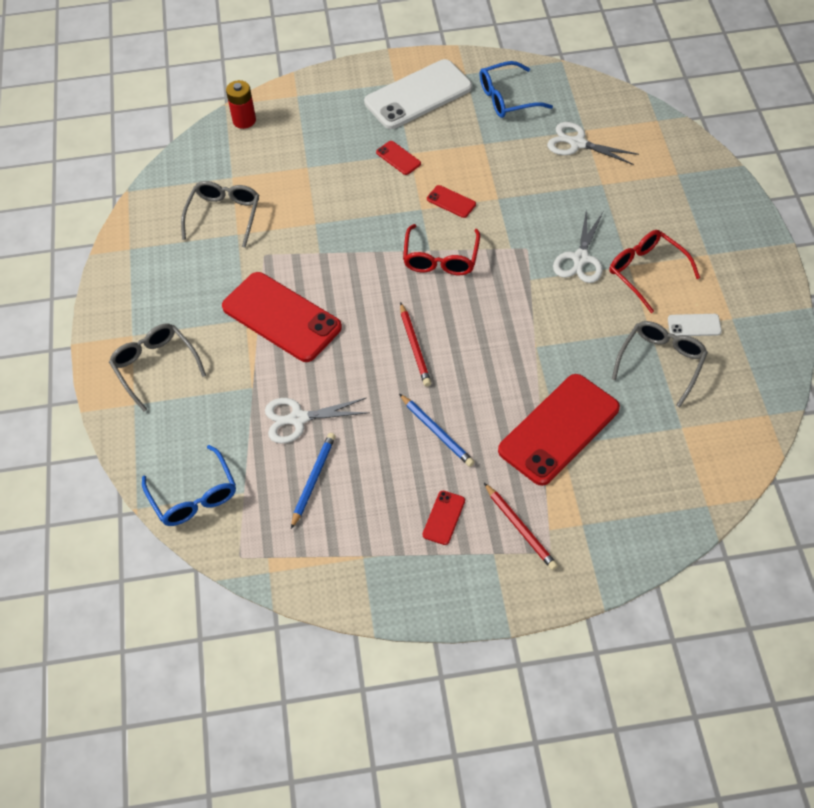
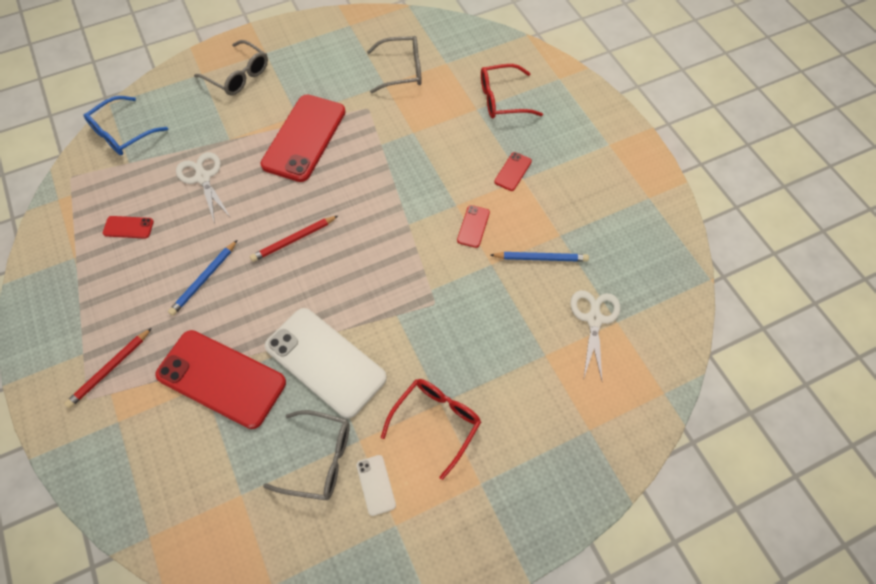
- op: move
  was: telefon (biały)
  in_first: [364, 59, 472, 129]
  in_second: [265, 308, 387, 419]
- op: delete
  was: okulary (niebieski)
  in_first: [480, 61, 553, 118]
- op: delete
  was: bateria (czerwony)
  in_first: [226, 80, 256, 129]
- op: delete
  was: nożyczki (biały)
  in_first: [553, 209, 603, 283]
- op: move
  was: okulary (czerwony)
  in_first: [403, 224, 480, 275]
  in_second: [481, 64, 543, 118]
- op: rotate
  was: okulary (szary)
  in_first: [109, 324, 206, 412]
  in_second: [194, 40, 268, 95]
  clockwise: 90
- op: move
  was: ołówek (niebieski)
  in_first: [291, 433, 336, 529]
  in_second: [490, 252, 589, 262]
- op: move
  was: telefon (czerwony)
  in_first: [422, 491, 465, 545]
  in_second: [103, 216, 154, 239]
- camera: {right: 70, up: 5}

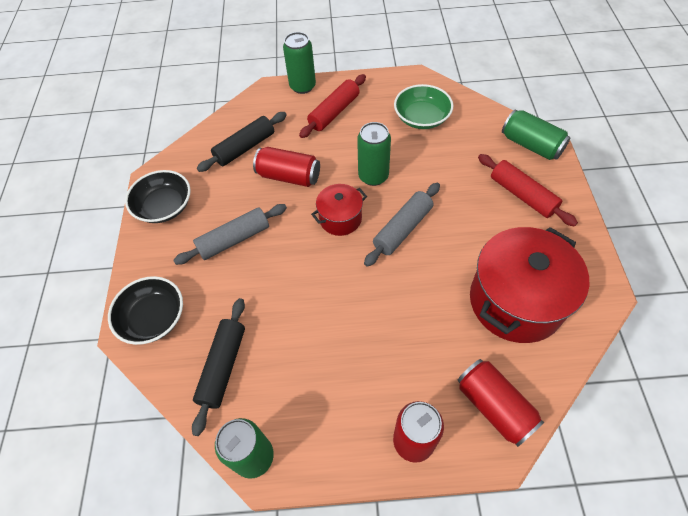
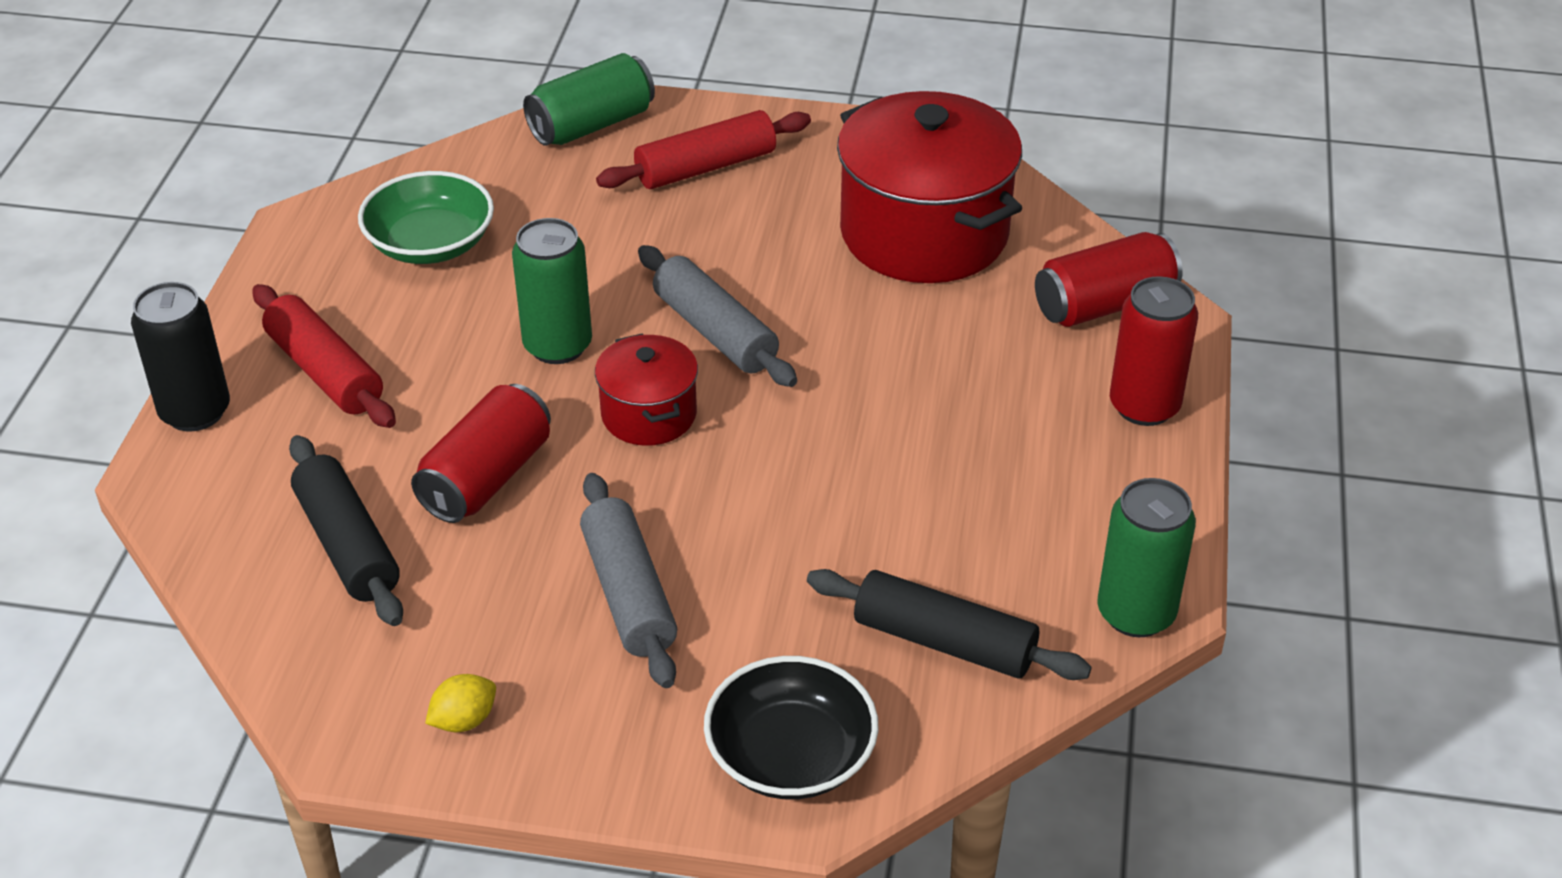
- op: recolor
  was: puszka (zielony)
  now: puszka (czarny)
  in_first: [283, 32, 316, 94]
  in_second: [131, 282, 230, 432]
- op: replace
  was: miska (czarny)
  now: cytryna (żółty)
  in_first: [125, 170, 191, 223]
  in_second: [425, 674, 496, 732]
- camera: {right: -80, up: -15}

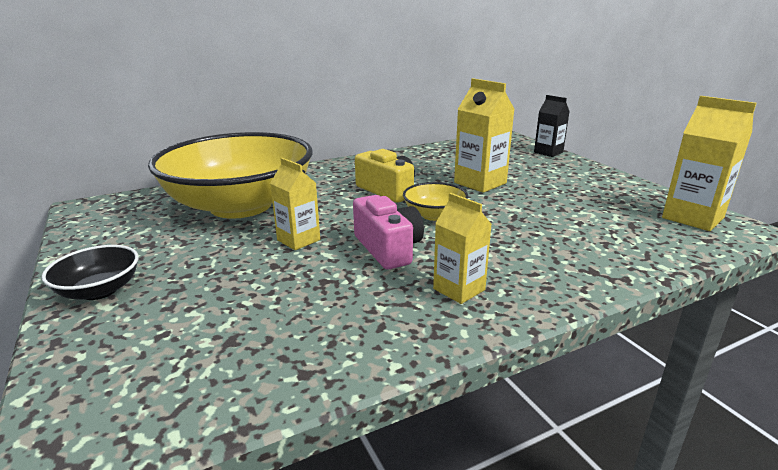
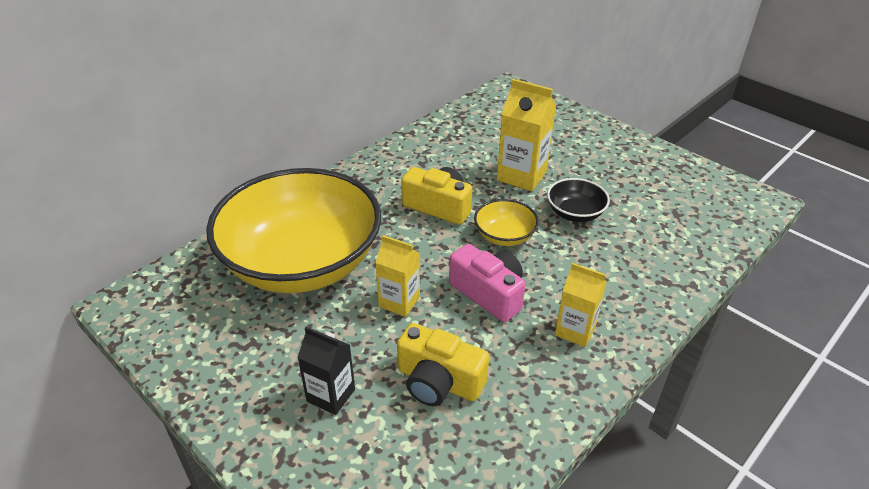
- op: move
  was: karton mleka (czarny)
  in_first: [534, 95, 570, 157]
  in_second: [297, 327, 355, 415]
- op: delete
  was: karton mleka (żółty)
  in_first: [662, 96, 757, 231]
- op: move
  was: miska (czarny)
  in_first: [42, 245, 139, 300]
  in_second: [547, 178, 610, 222]
- op: insert
  now: aparat fotograficzny (żółty)
  in_second: [397, 323, 489, 406]
- camera: {right: -20, up: 15}

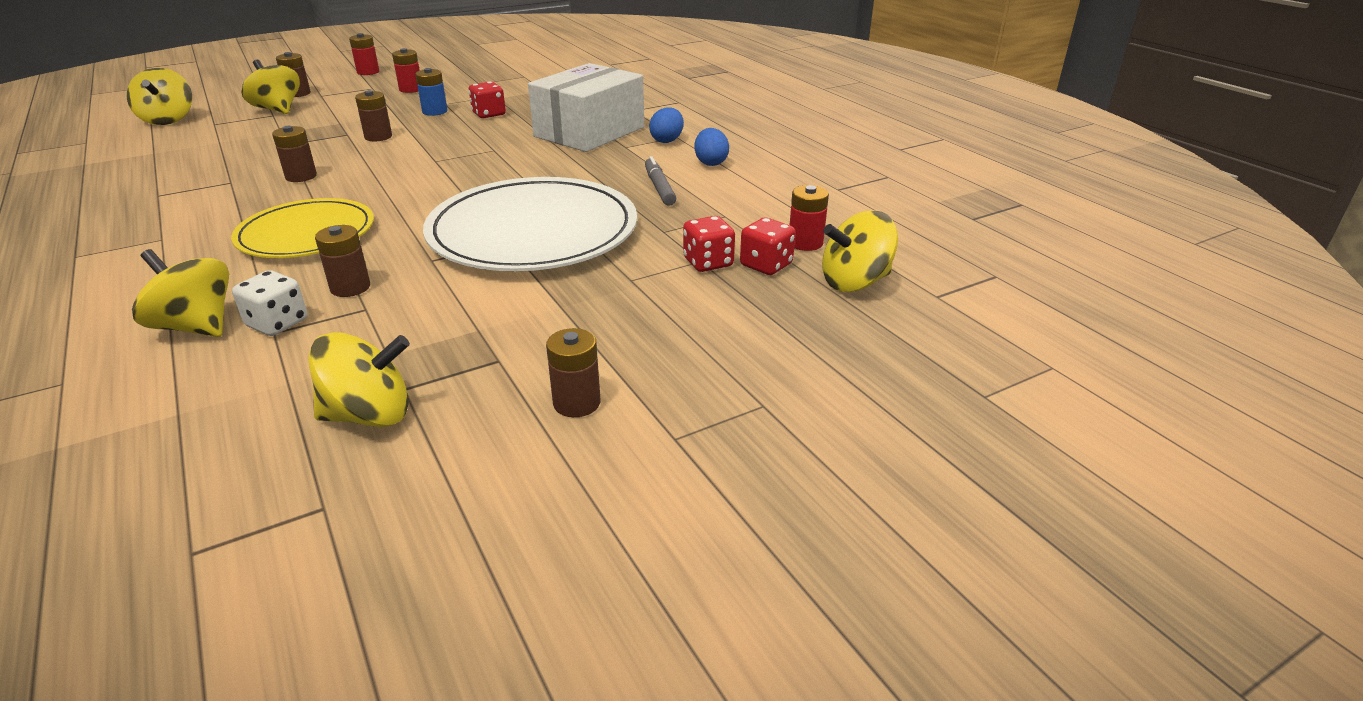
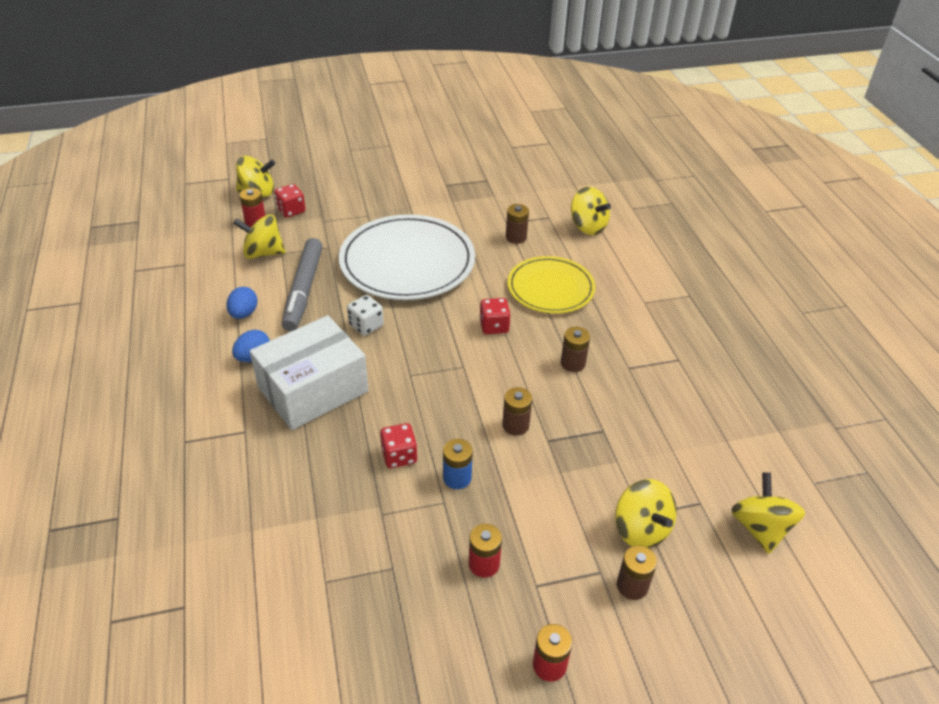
- op: resize
  was: flamaster (szary)
  in_first: [645, 156, 676, 206]
  in_second: [282, 238, 323, 331]
  ratio: 1.77
- op: move
  was: kostka do gry (czerwony)
  in_first: [683, 216, 735, 272]
  in_second: [479, 298, 511, 334]
- op: move
  was: kostka do gry (biały)
  in_first: [232, 270, 307, 336]
  in_second: [347, 295, 384, 336]
- op: delete
  was: bateria (brązowy)
  in_first: [546, 328, 600, 417]
- op: move
  was: bączek (żółty)
  in_first: [309, 332, 410, 427]
  in_second: [233, 215, 286, 259]
- camera: {right: -165, up: 10}

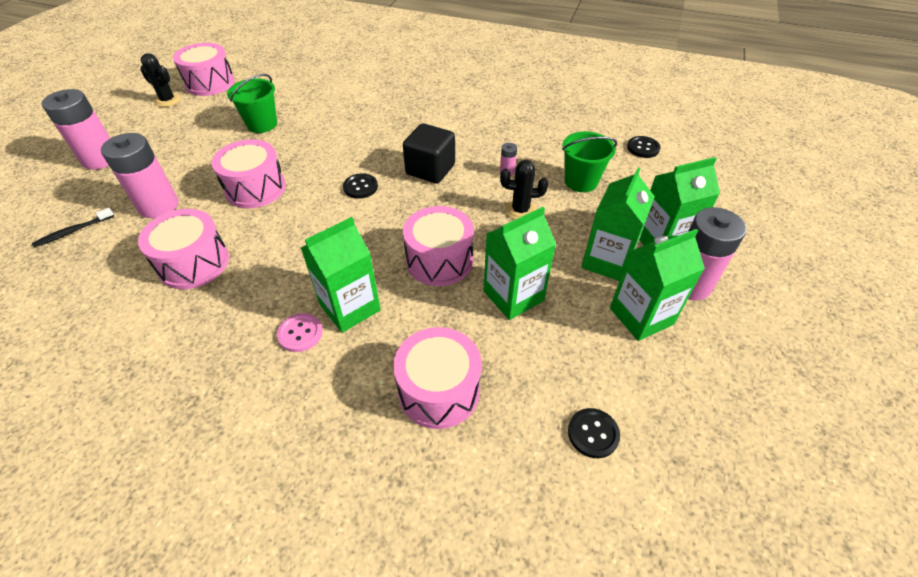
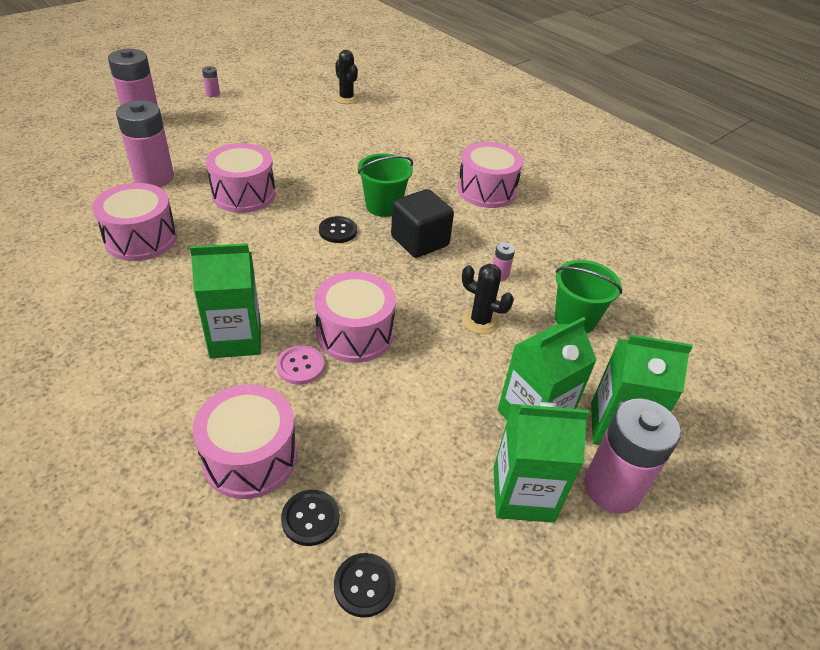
- op: move
  was: bęben (różowy)
  in_first: [173, 43, 235, 96]
  in_second: [457, 142, 523, 208]
- op: move
  was: kaktus (czarny)
  in_first: [140, 53, 181, 107]
  in_second: [334, 50, 359, 104]
- op: move
  was: wiadro (zielony)
  in_first: [227, 74, 277, 133]
  in_second: [358, 153, 413, 217]
- op: move
  was: guzik (czarny)
  in_first: [627, 136, 661, 158]
  in_second: [281, 490, 340, 546]
- op: delete
  was: karton mleka (zielony)
  in_first: [483, 207, 556, 320]
- op: delete
  was: szczoteczka do zębów (czarny)
  in_first: [32, 208, 114, 247]
- op: move
  was: guzik (różowy)
  in_first: [277, 313, 323, 352]
  in_second: [276, 345, 324, 385]
- op: insert
  now: bateria (różowy)
  in_second: [202, 66, 220, 97]
- camera: {right: 25, up: -5}

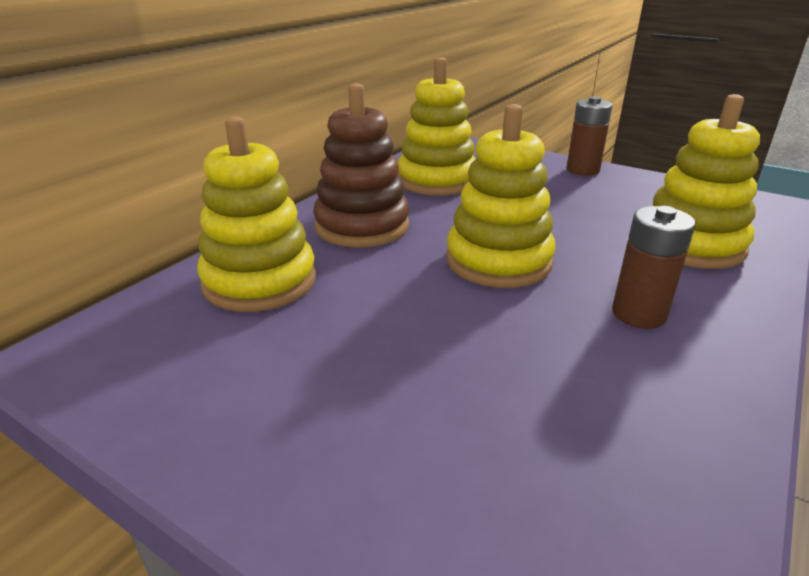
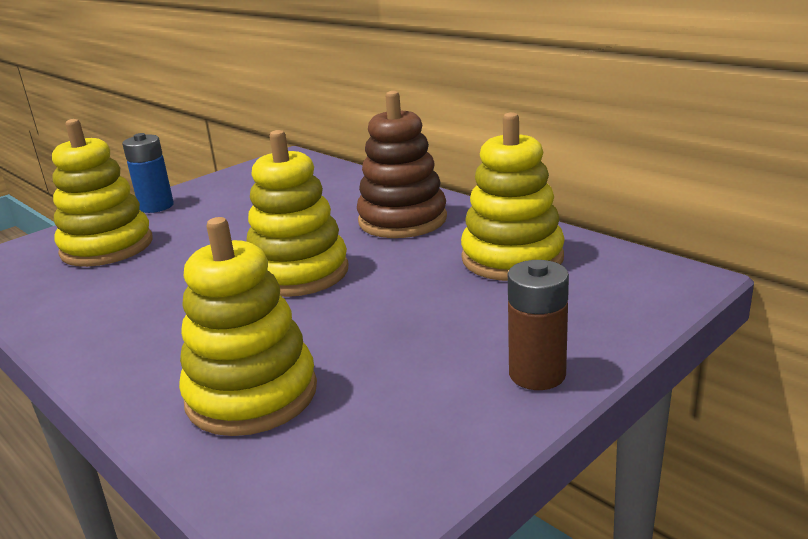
- op: move
  was: zabawka nakładanka (żółty)
  in_first: [197, 116, 316, 312]
  in_second: [52, 119, 153, 267]
- op: delete
  was: bateria (brązowy)
  in_first: [612, 206, 696, 329]
- op: insert
  now: bateria (niebieski)
  in_second: [122, 133, 174, 213]
- camera: {right: 105, up: -5}

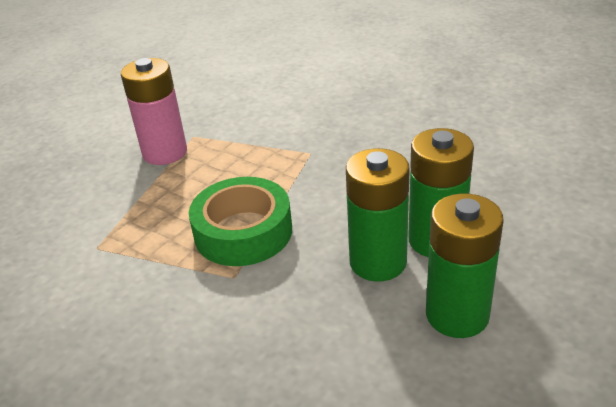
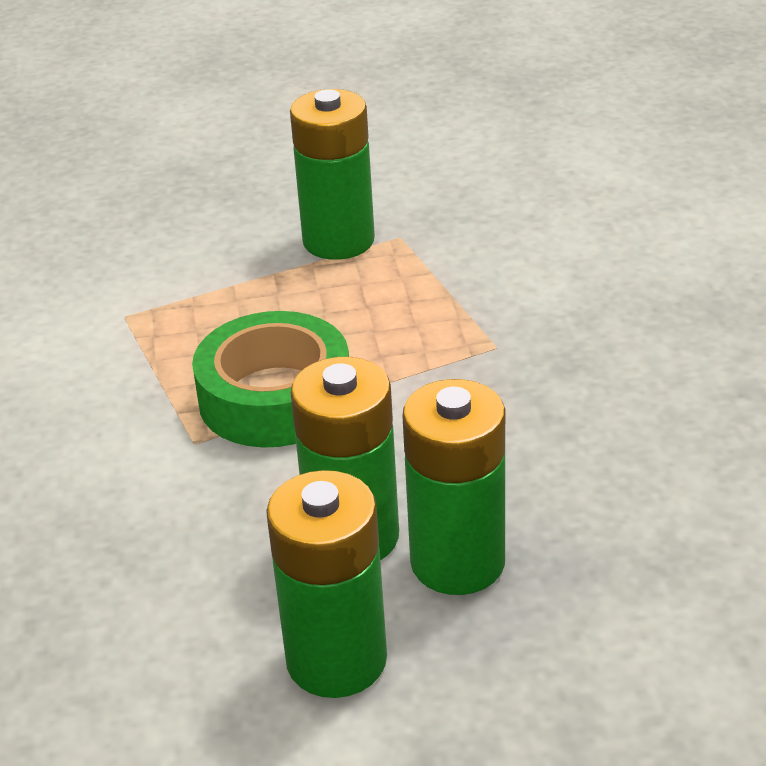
- op: recolor
  was: bateria (różowy)
  now: bateria (zielony)
  in_first: [121, 58, 187, 165]
  in_second: [290, 89, 375, 260]
- camera: {right: 45, up: 0}

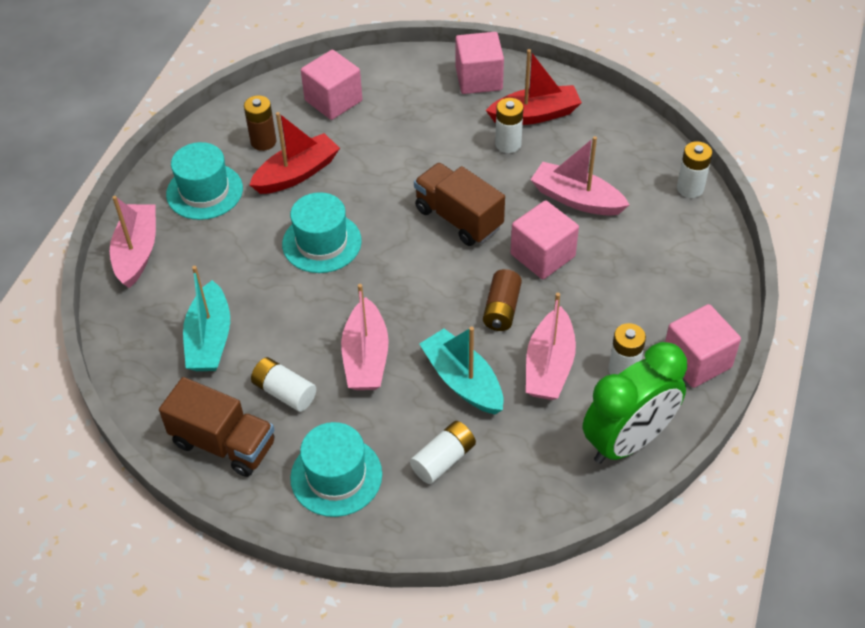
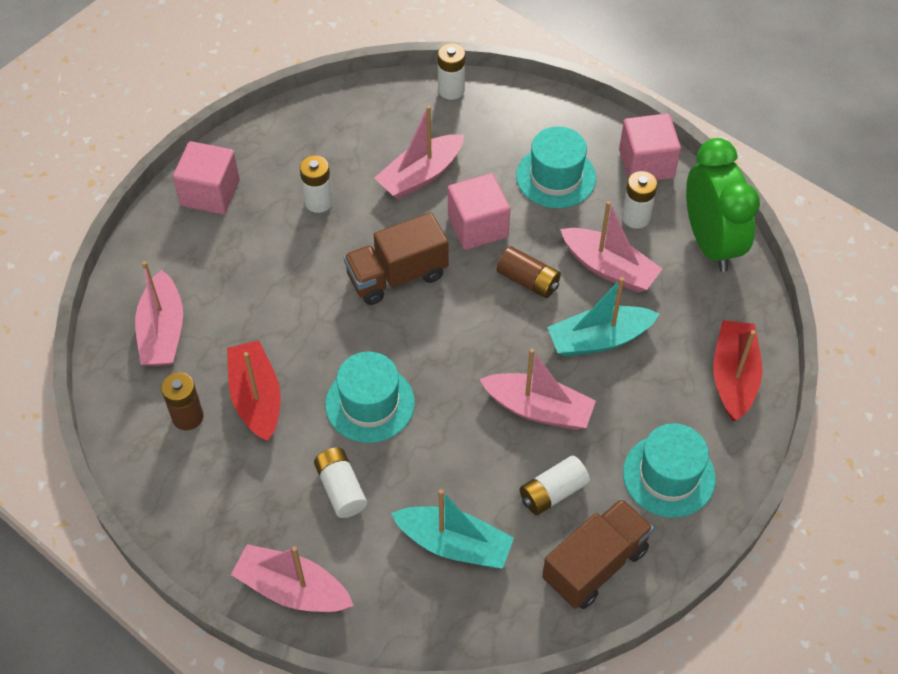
- op: move
  was: łódka (czerwony)
  in_first: [486, 49, 582, 125]
  in_second: [713, 320, 762, 421]
- op: replace
  was: sześcian (różowy)
  now: łódka (różowy)
  in_first: [301, 50, 362, 120]
  in_second: [135, 261, 183, 366]
- op: move
  was: kapelusz (turkusowy)
  in_first: [166, 142, 243, 220]
  in_second: [516, 126, 596, 208]
- op: move
  was: bateria (biały)
  in_first: [410, 421, 476, 484]
  in_second: [314, 447, 367, 518]
- camera: {right: -70, up: 5}

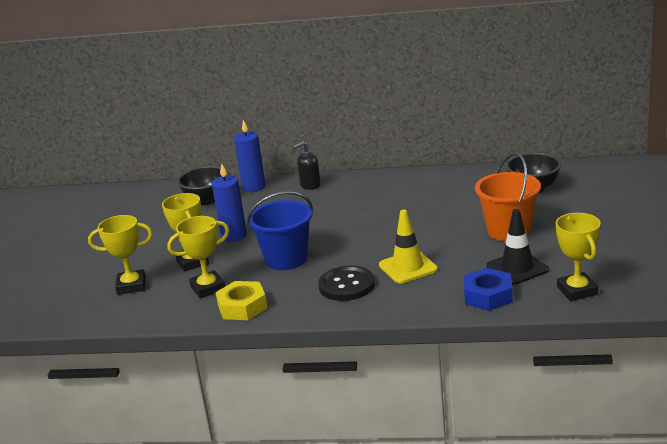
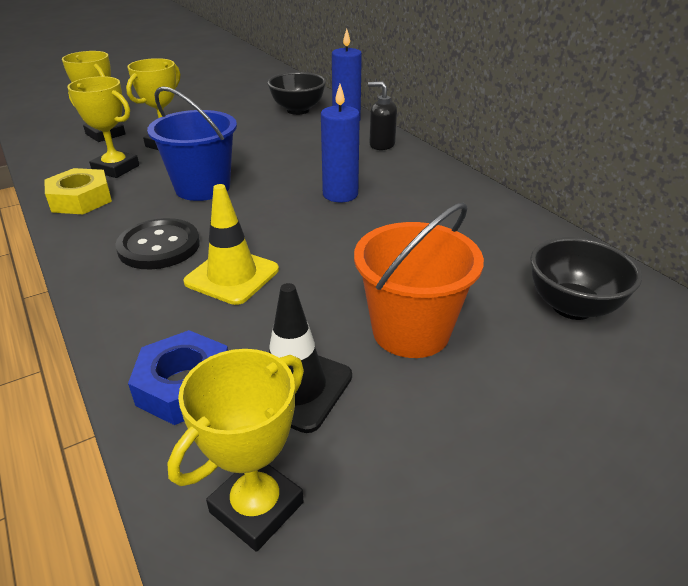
- op: move
  was: świeca (niebieski)
  in_first: [212, 164, 247, 242]
  in_second: [321, 84, 360, 202]
- camera: {right: 50, up: 10}

